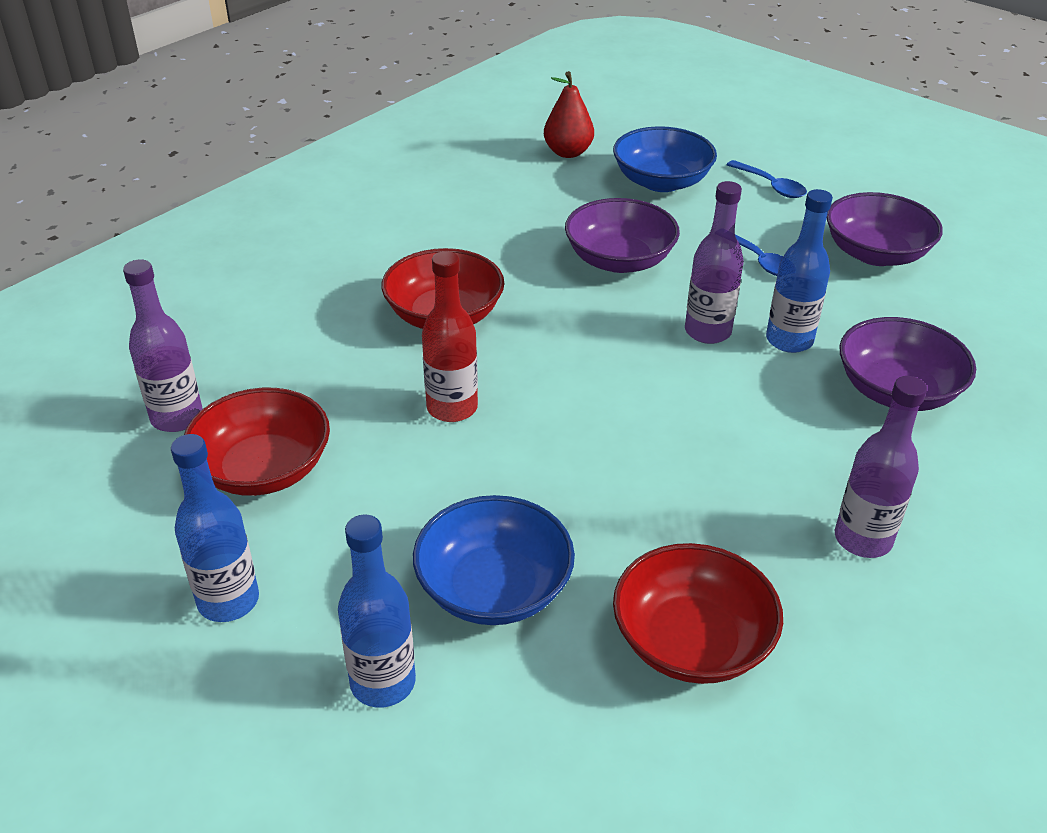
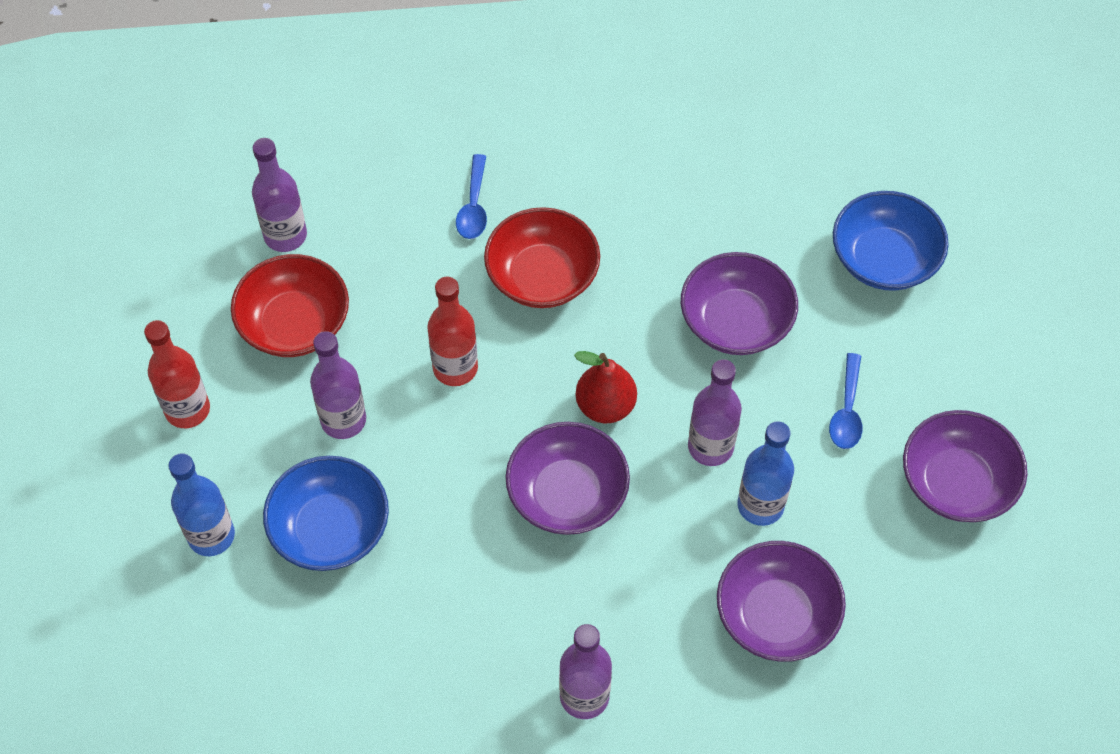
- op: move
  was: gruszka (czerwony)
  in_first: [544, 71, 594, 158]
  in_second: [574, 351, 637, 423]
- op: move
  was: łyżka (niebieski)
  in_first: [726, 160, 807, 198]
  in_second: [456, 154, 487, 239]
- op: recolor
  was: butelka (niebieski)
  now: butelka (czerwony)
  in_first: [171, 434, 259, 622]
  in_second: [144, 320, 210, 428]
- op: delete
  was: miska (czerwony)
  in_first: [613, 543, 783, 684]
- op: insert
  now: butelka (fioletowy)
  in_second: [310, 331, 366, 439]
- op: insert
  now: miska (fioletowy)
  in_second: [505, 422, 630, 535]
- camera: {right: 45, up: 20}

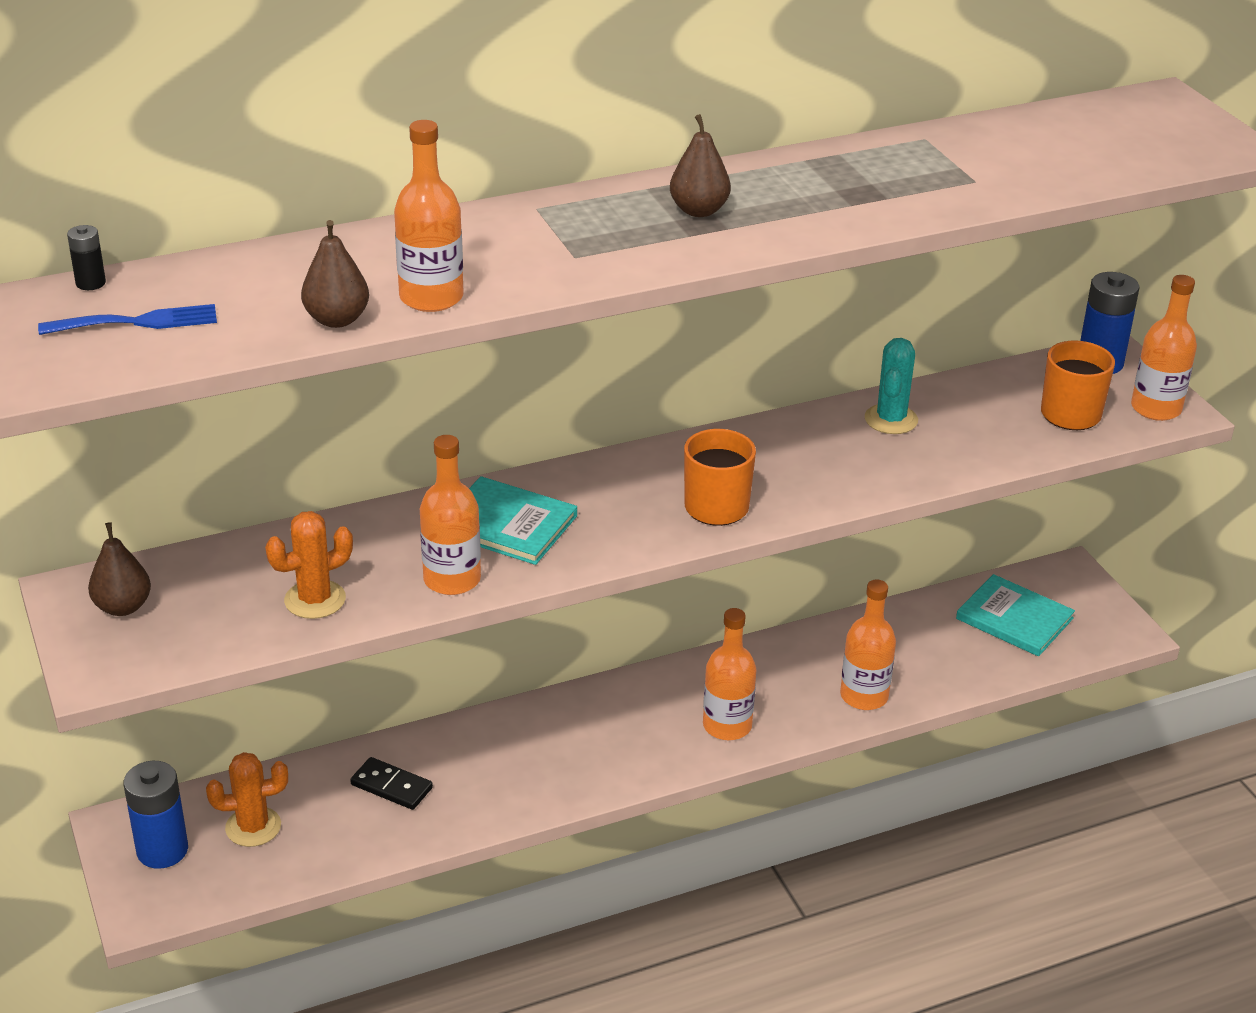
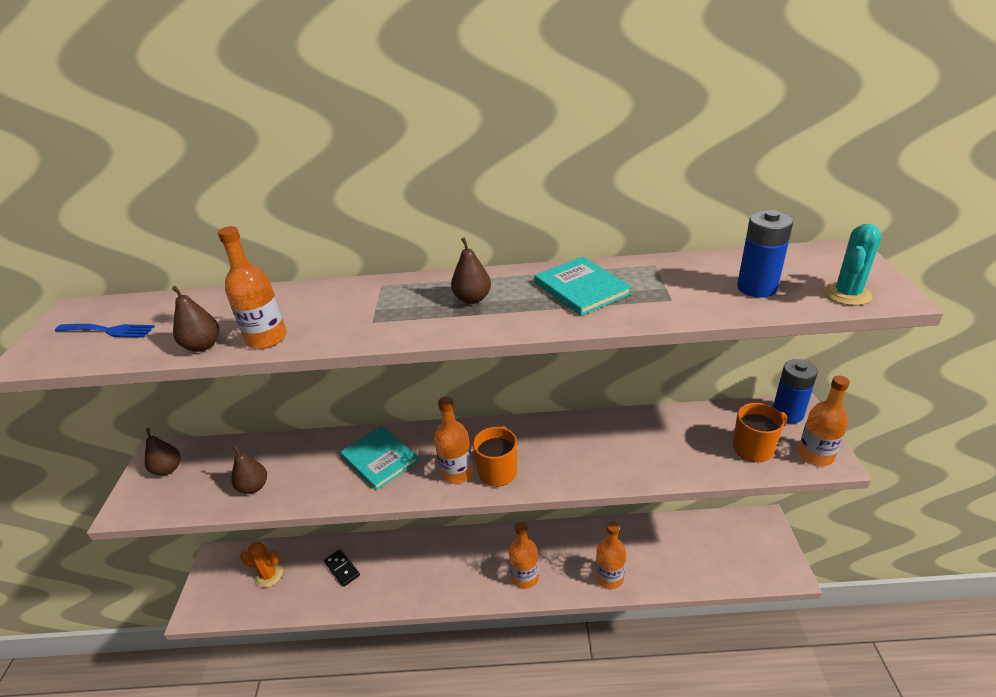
- op: delete
  was: bateria (czarny)
  in_first: [67, 225, 106, 290]
- op: move
  was: kaktus (turkusowy)
  in_first: [865, 338, 918, 434]
  in_second: [824, 224, 881, 306]
- op: move
  was: butelka (pomarańczowy)
  in_first: [420, 435, 481, 595]
  in_second: [434, 397, 473, 484]
- op: replace
  was: kaktus (pomarańczowy)
  now: gruszka (brązowy)
  in_first: [265, 511, 353, 619]
  in_second: [231, 445, 267, 494]
- op: move
  was: książka (turkusowy)
  in_first: [956, 574, 1075, 656]
  in_second: [534, 257, 632, 316]
- op: move
  was: bateria (niebieski)
  in_first: [123, 761, 188, 869]
  in_second: [737, 210, 793, 298]
- camera: {right: 25, up: 0}

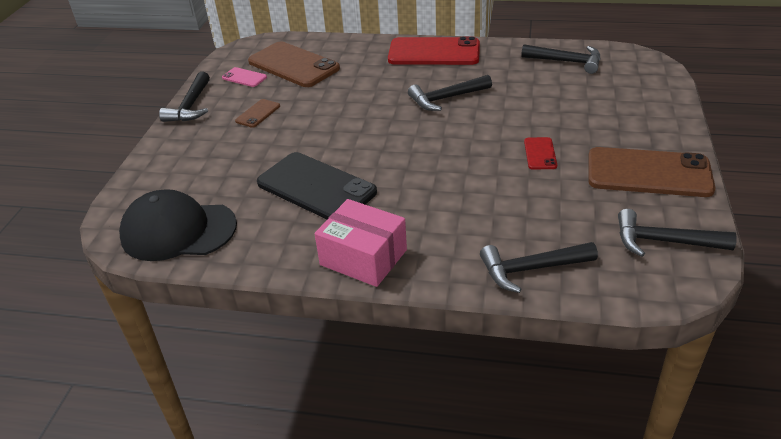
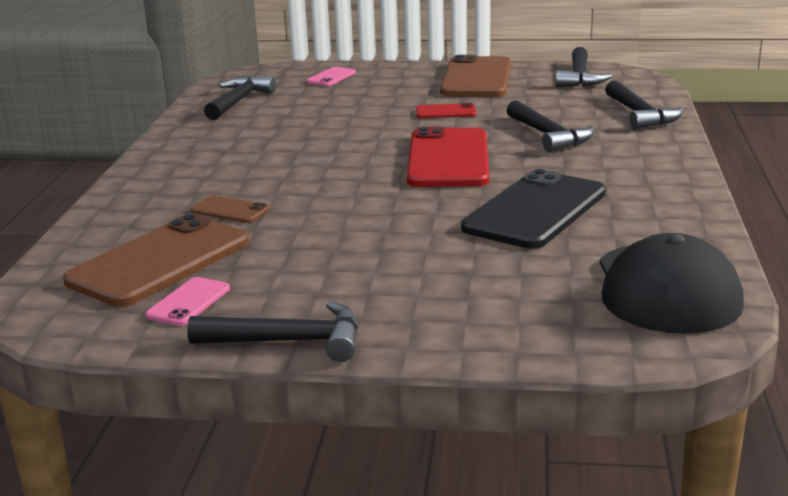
- op: move
  was: telefon (czerwony)
  in_first: [388, 37, 480, 65]
  in_second: [407, 127, 489, 187]
- op: move
  was: młotek (czarny)
  in_first: [408, 75, 492, 111]
  in_second: [506, 100, 594, 152]
- op: move
  was: telefon (brązowy)
  in_first: [235, 99, 280, 128]
  in_second: [191, 195, 270, 223]
- op: delete
  was: pudełko (różowy)
  in_first: [315, 199, 407, 287]
- op: insert
  now: telefon (różowy)
  in_second: [306, 67, 356, 86]
- camera: {right: -95, up: -15}

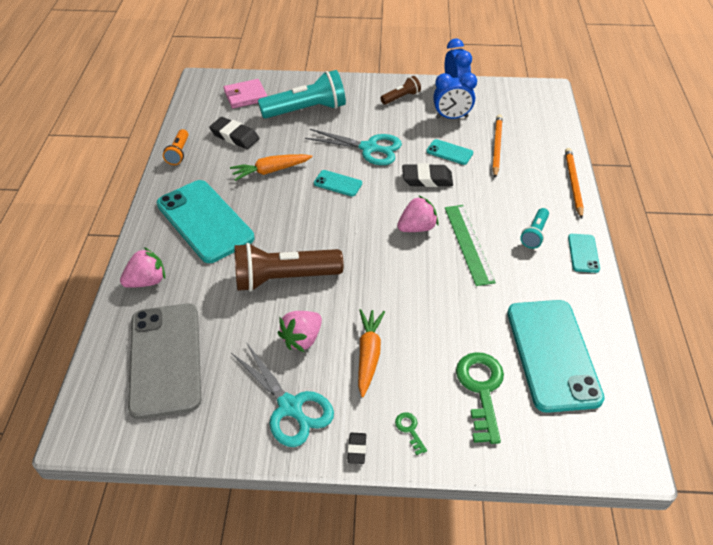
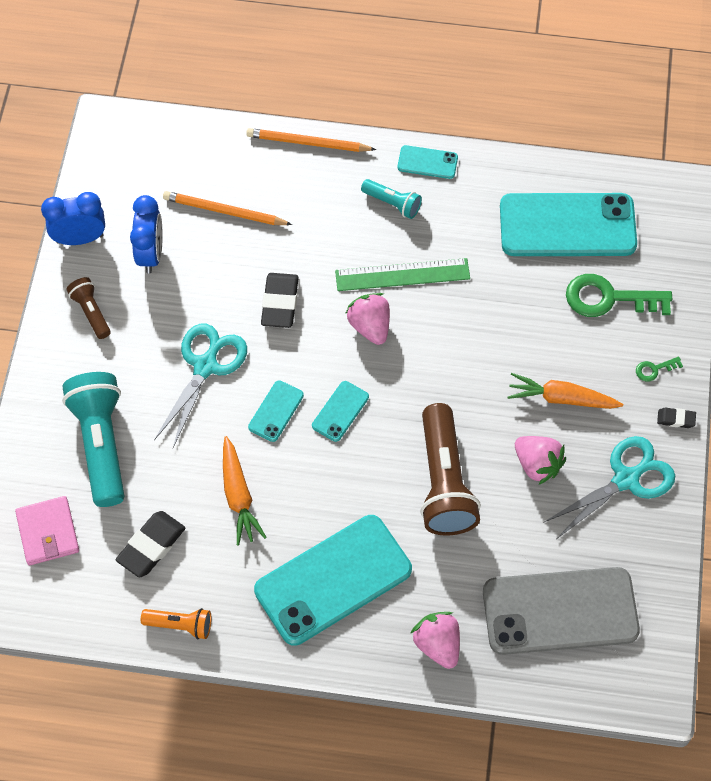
- op: move
  was: telefon (turkusowy)
  in_first: [426, 139, 473, 165]
  in_second: [312, 381, 369, 442]
- camera: {right: -85, up: 15}

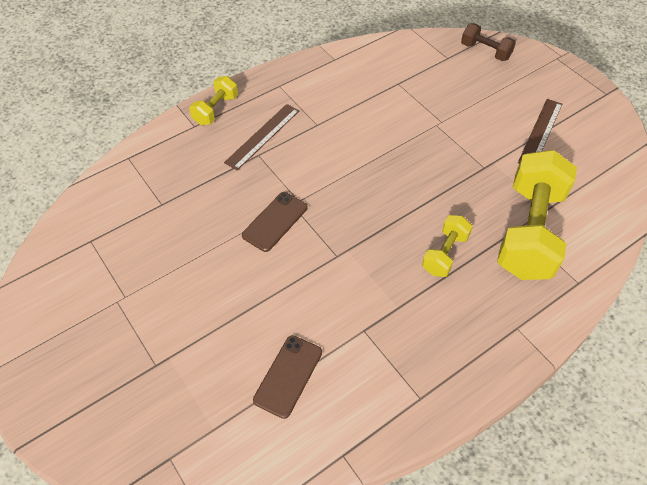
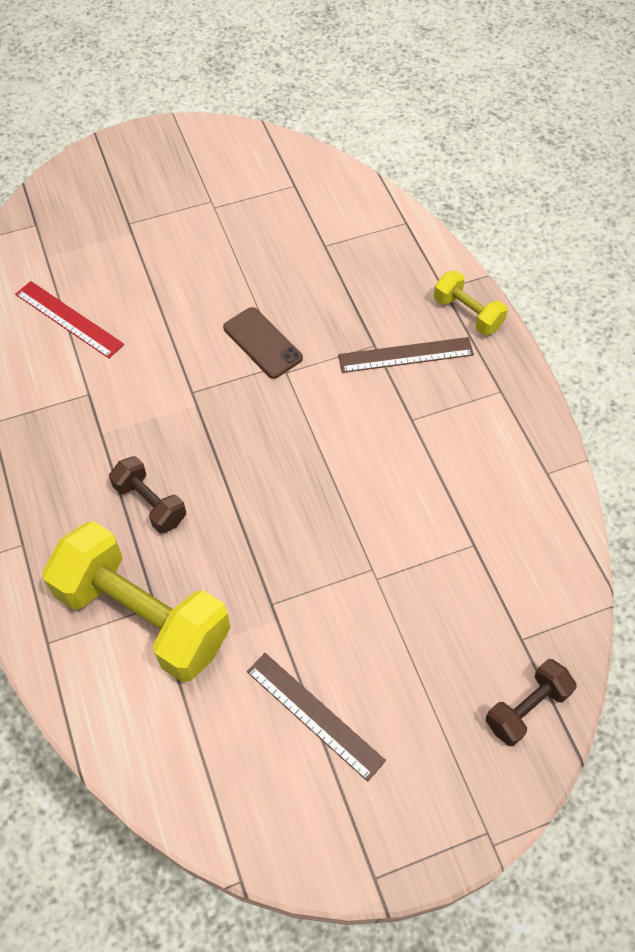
- op: rotate
  was: linijka (brązowy)
  in_first: [224, 104, 299, 170]
  in_second: [338, 337, 474, 373]
  clockwise: -60
- op: recolor
  was: hantel (żółty)
  now: hantel (brązowy)
  in_first: [422, 215, 473, 277]
  in_second: [109, 456, 186, 533]
- op: replace
  was: telefon (brązowy)
  now: linijka (czerwony)
  in_first: [253, 335, 322, 419]
  in_second: [15, 281, 124, 358]
- camera: {right: 105, up: 5}

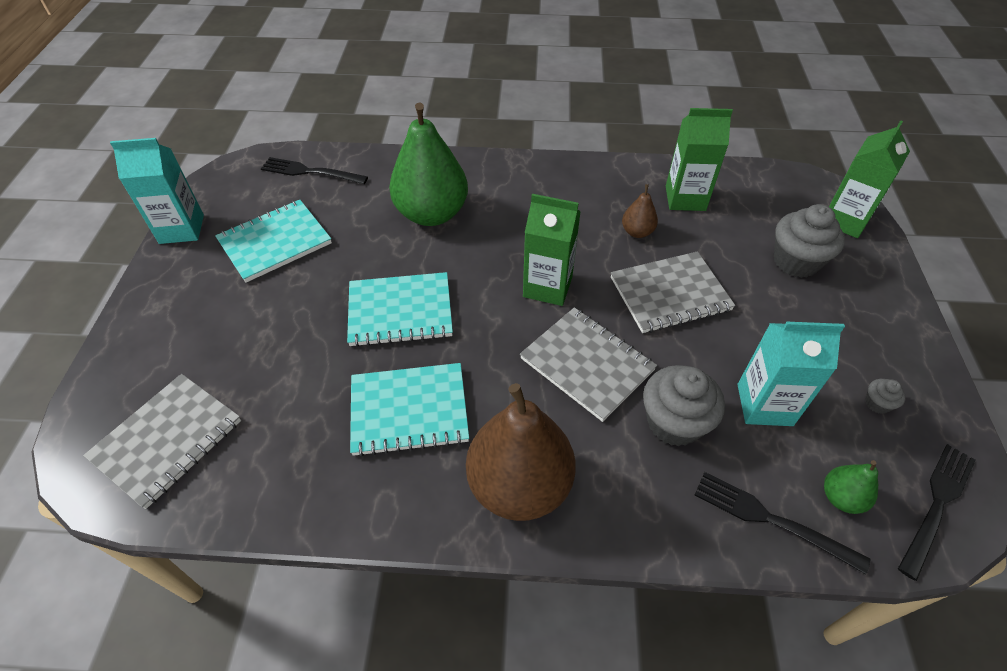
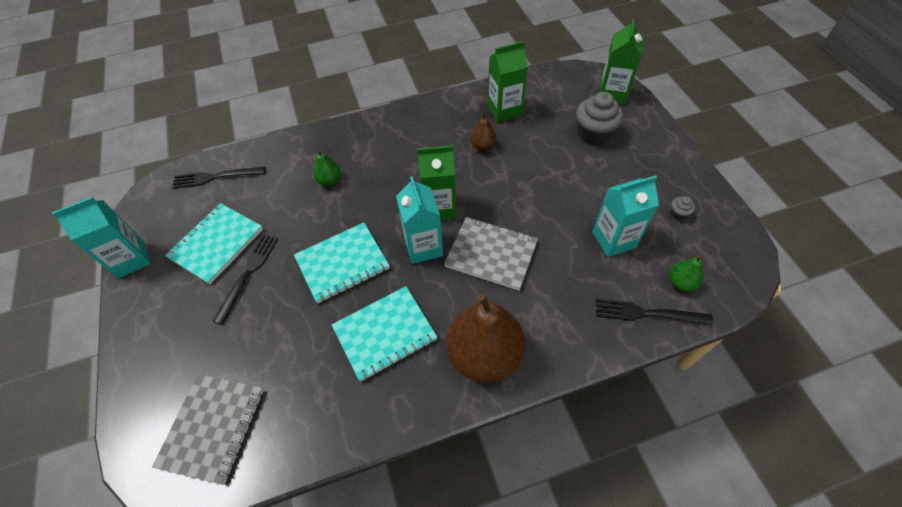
- op: resize
  was: gruszka (zielony)
  in_first: [389, 103, 468, 226]
  in_second: [313, 150, 341, 186]
  ratio: 0.45
- op: delete
  was: zeszyt (szary)
  in_first: [611, 251, 735, 333]
- op: delete
  was: muffinka (szary)
  in_first: [643, 365, 725, 447]
- op: move
  was: widelec (czarny)
  in_first: [898, 444, 975, 581]
  in_second: [212, 234, 278, 325]
- op: insert
  now: karton mleka (turkusowy)
  in_second: [396, 176, 443, 264]
- camera: {right: -20, up: 5}

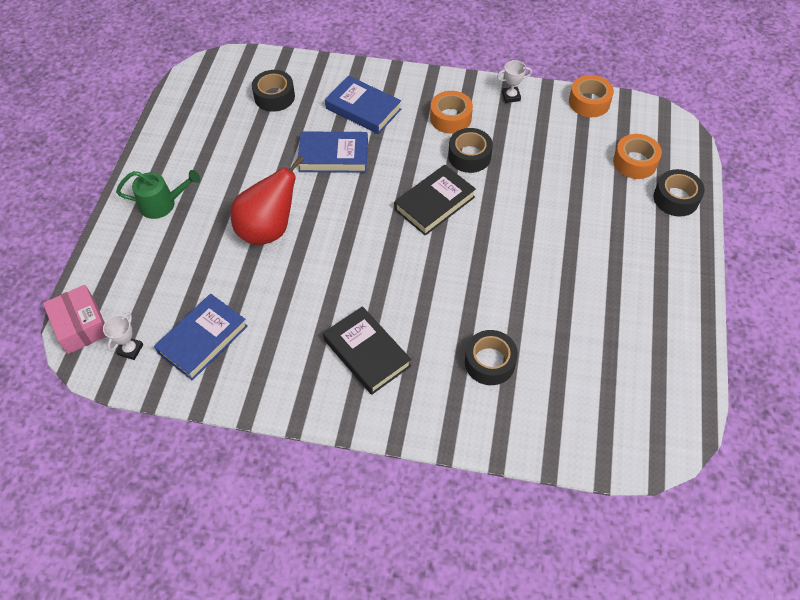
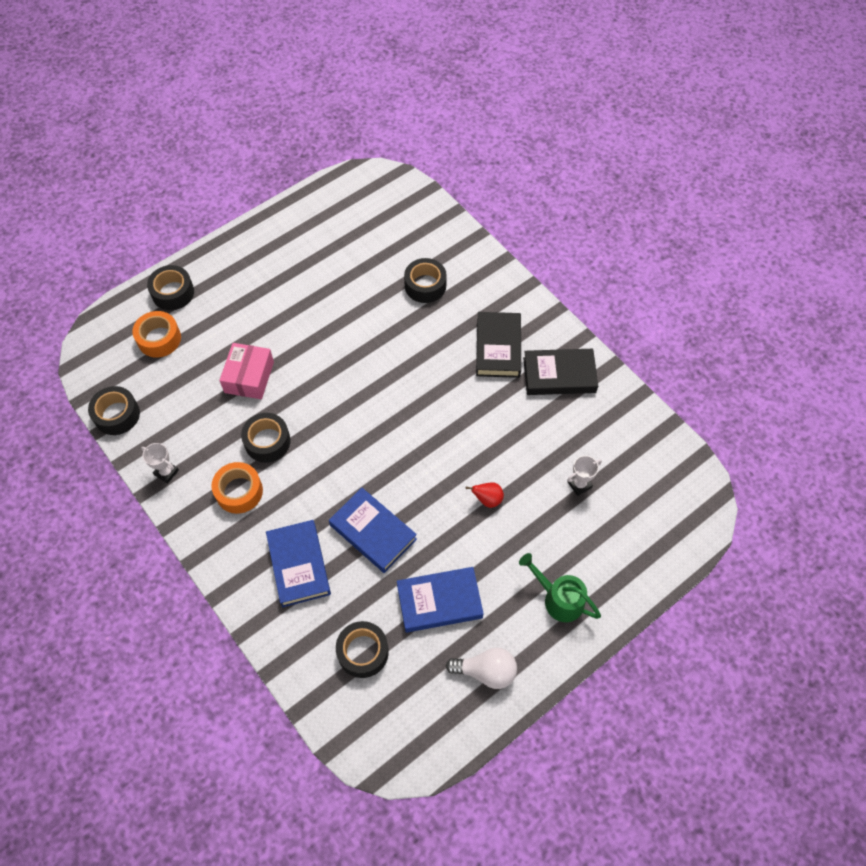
- op: recolor
  was: taśma klejąca (pomarańczowy)
  now: taśma klejąca (czarny)
  in_first: [569, 75, 614, 117]
  in_second: [88, 386, 140, 435]
- op: resize
  was: gruszka (czerwony)
  in_first: [230, 155, 304, 245]
  in_second: [466, 482, 504, 508]
  ratio: 0.43
- op: move
  was: książka (czarny)
  in_first: [394, 165, 476, 236]
  in_second: [523, 349, 598, 395]
- op: move
  was: pudełko (różowy)
  in_first: [43, 285, 106, 354]
  in_second: [219, 343, 274, 399]
- op: move
  was: książka (niebieski)
  in_first: [154, 294, 248, 381]
  in_second: [397, 567, 484, 633]
- op: move
  was: puchar (biały)
  in_first: [103, 313, 143, 360]
  in_second: [567, 455, 602, 496]
- op: insert
  now: żarówka (biały)
  in_second: [446, 648, 517, 689]
- camera: {right: -140, up: 5}

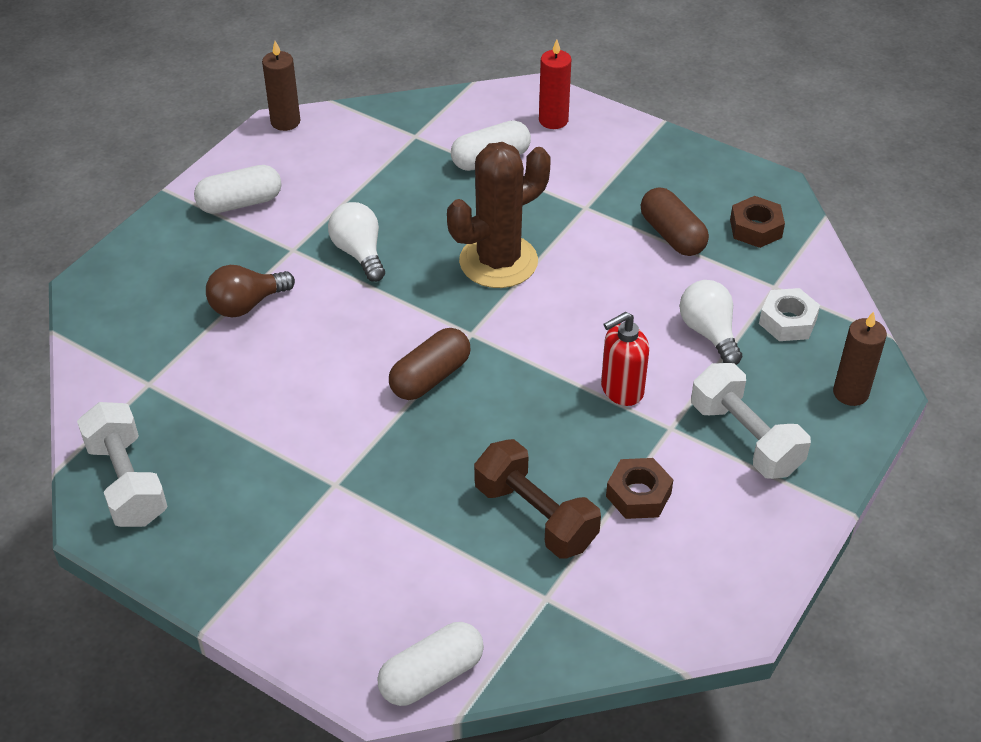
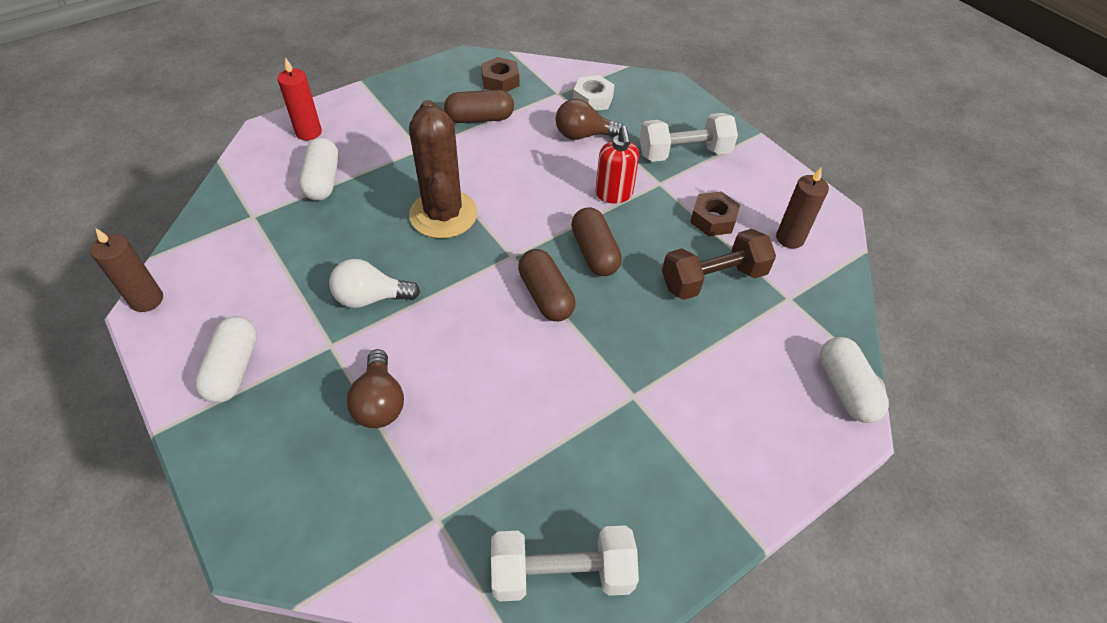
- op: recolor
  was: żarówka (biały)
  now: żarówka (brązowy)
  in_first: [679, 280, 742, 365]
  in_second: [556, 99, 623, 140]
- op: move
  was: świeca (brązowy)
  in_first: [833, 311, 887, 406]
  in_second: [776, 167, 829, 249]
- op: insert
  now: kapsułka (brązowy)
  in_second: [571, 207, 622, 276]
- camera: {right: -70, up: 5}

